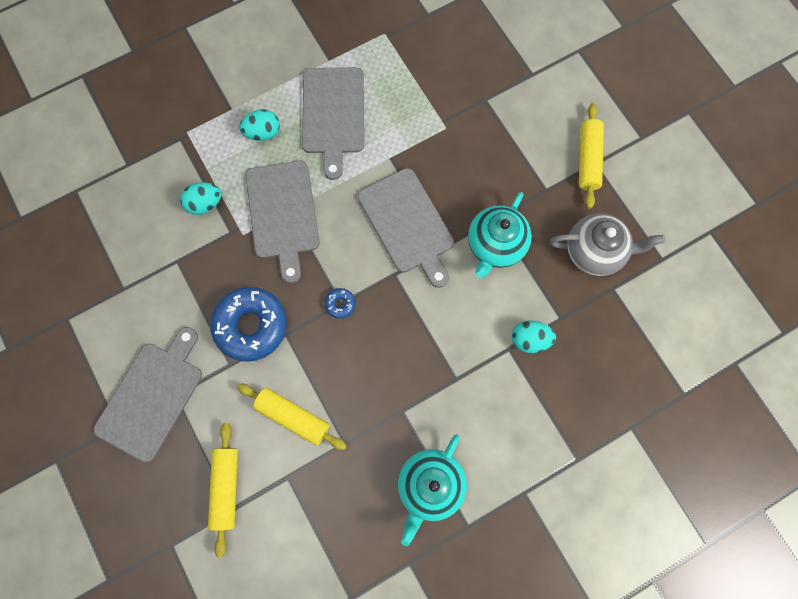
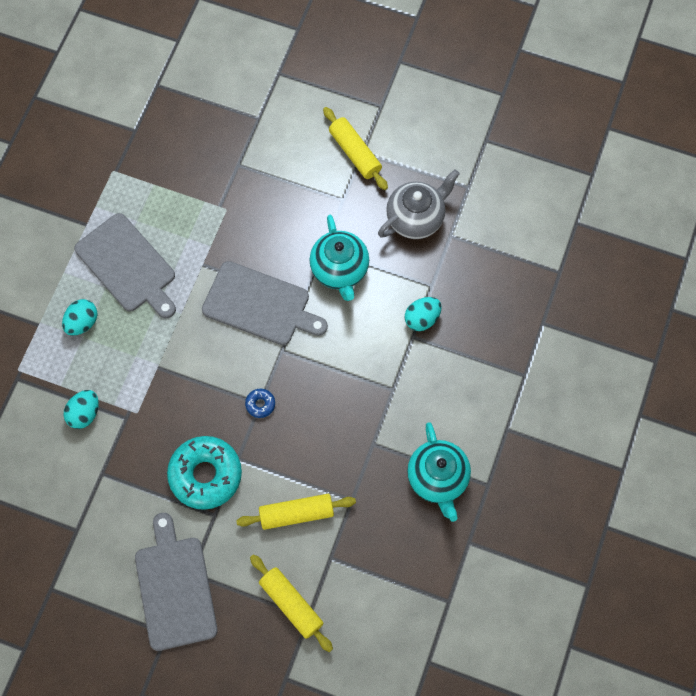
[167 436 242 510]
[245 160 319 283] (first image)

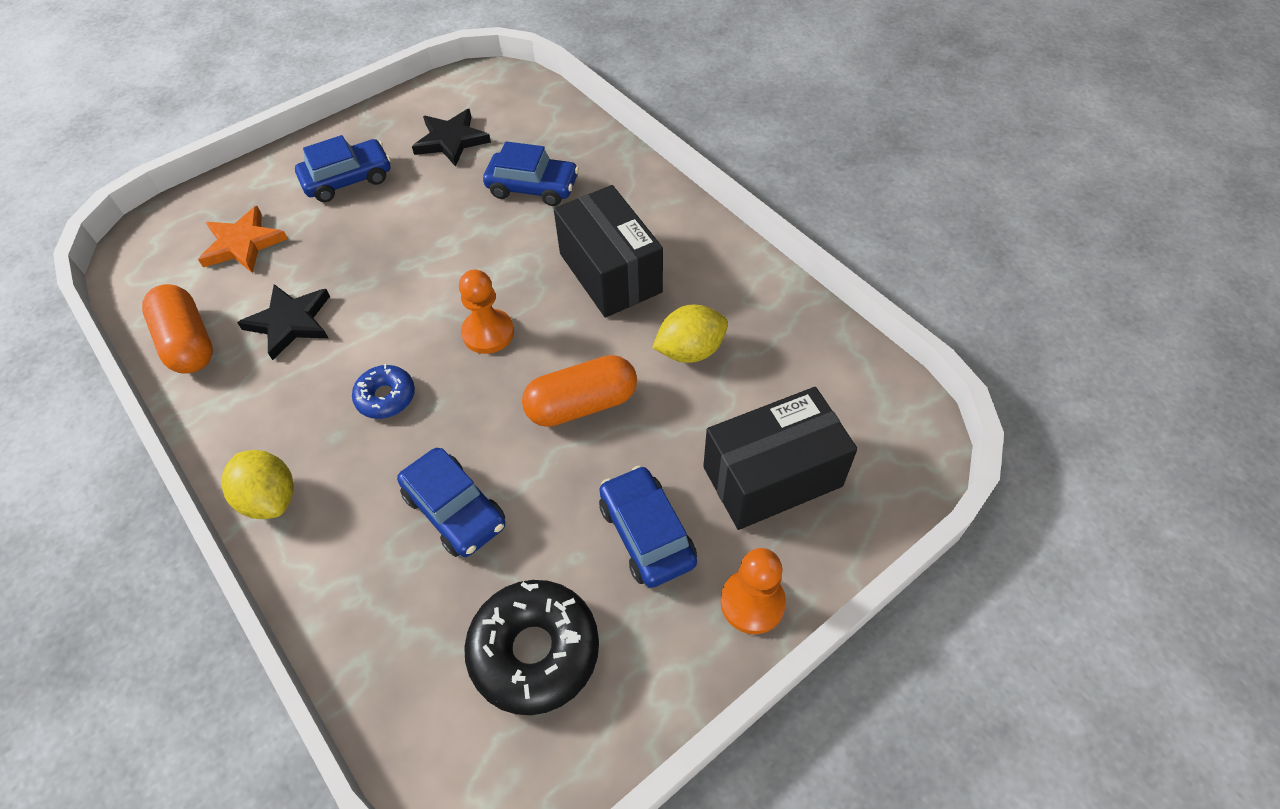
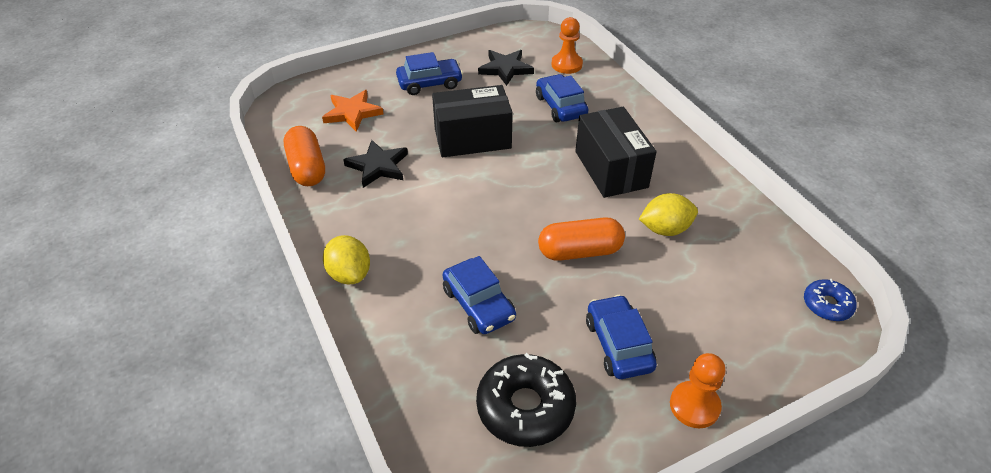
[804 279 857 321]
[551 17 583 74]
[536 74 588 122]
[432 85 513 157]

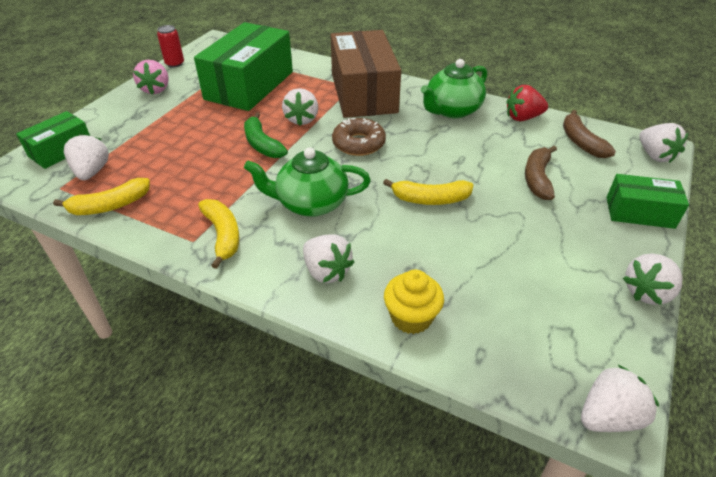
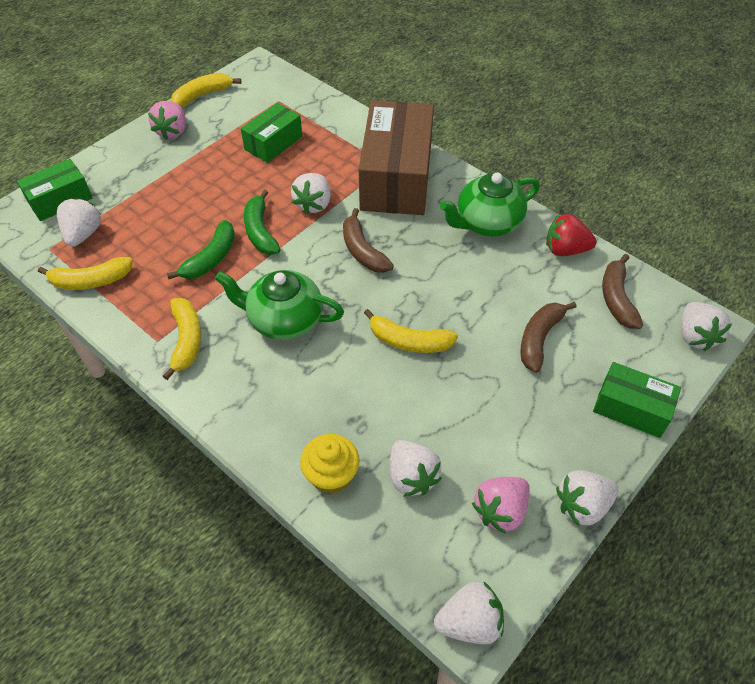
[171 73 241 107]
[241 103 302 163]
[390 440 442 497]
[343 208 394 273]
[167 220 235 279]
[472 477 530 534]

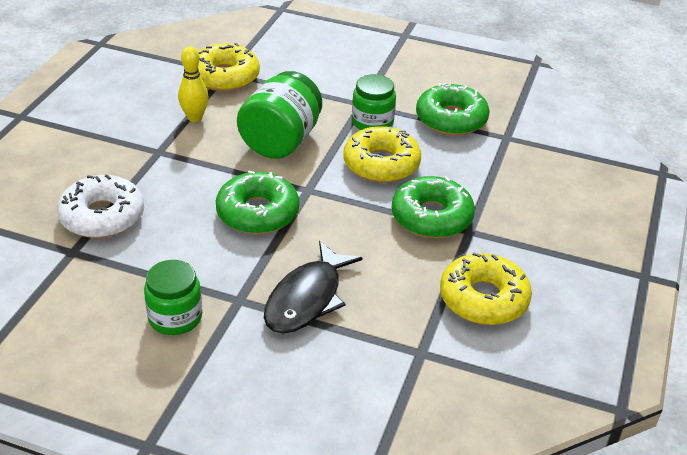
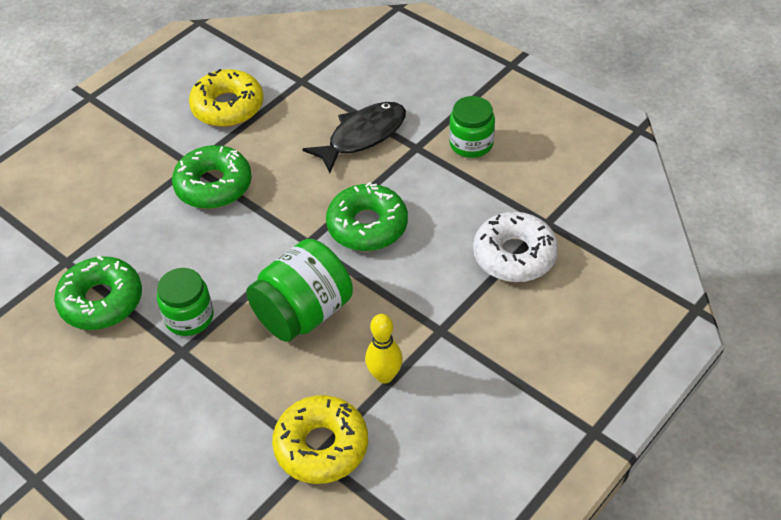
[344 126 421 183] (first image)

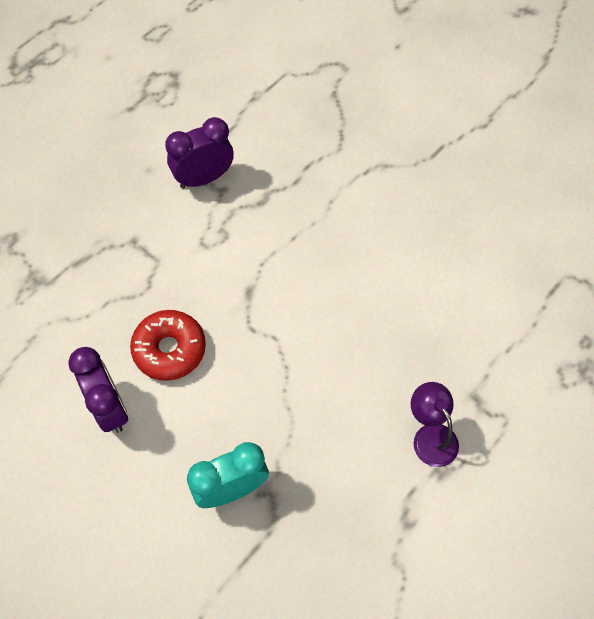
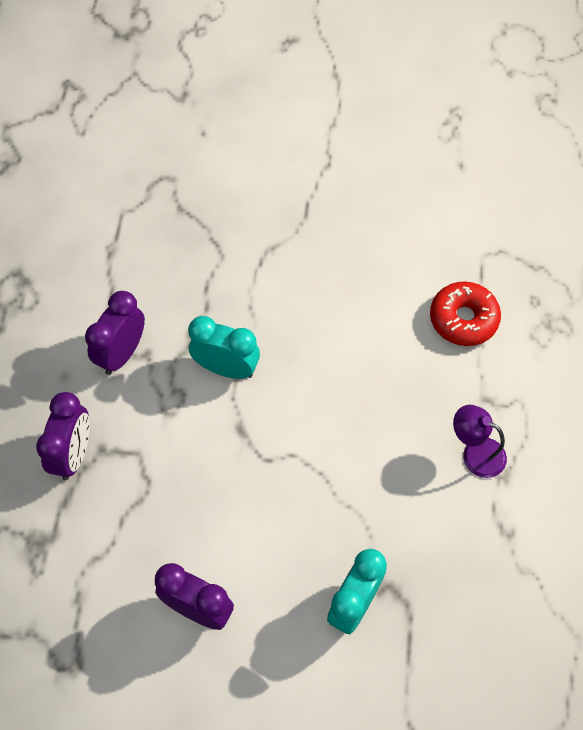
[430 281 501 346]
[36 392 90 480]
[188 316 260 379]

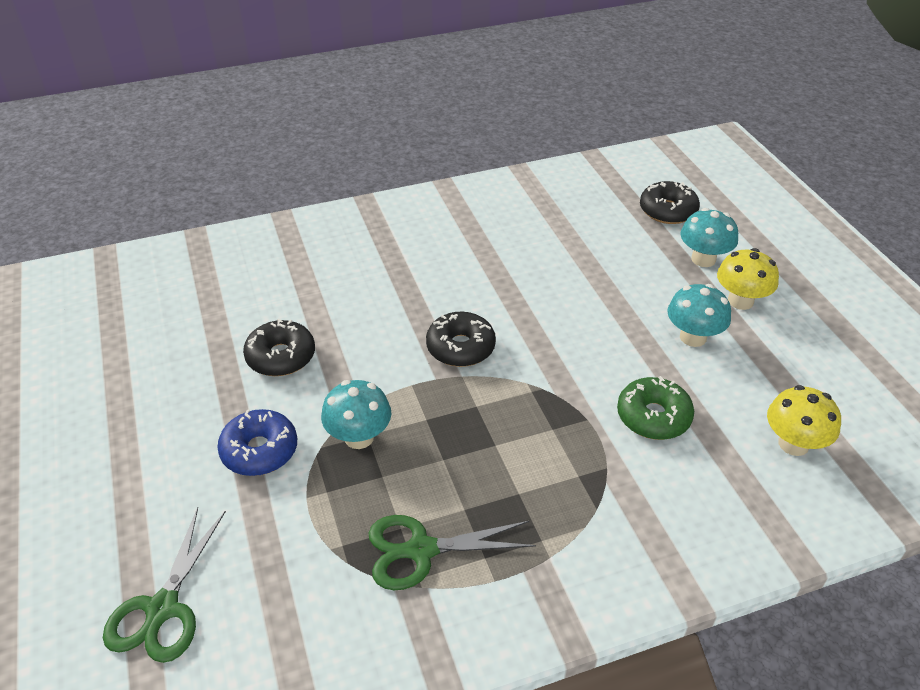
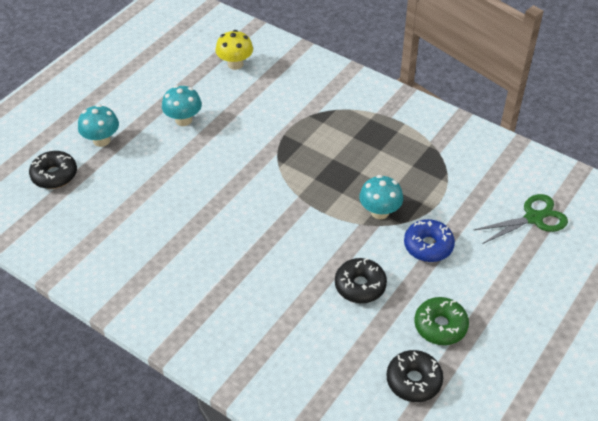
[368 515 536 590] (first image)
[386 350 443 402]
[415 297 469 345]
[717 248 779 310] (first image)

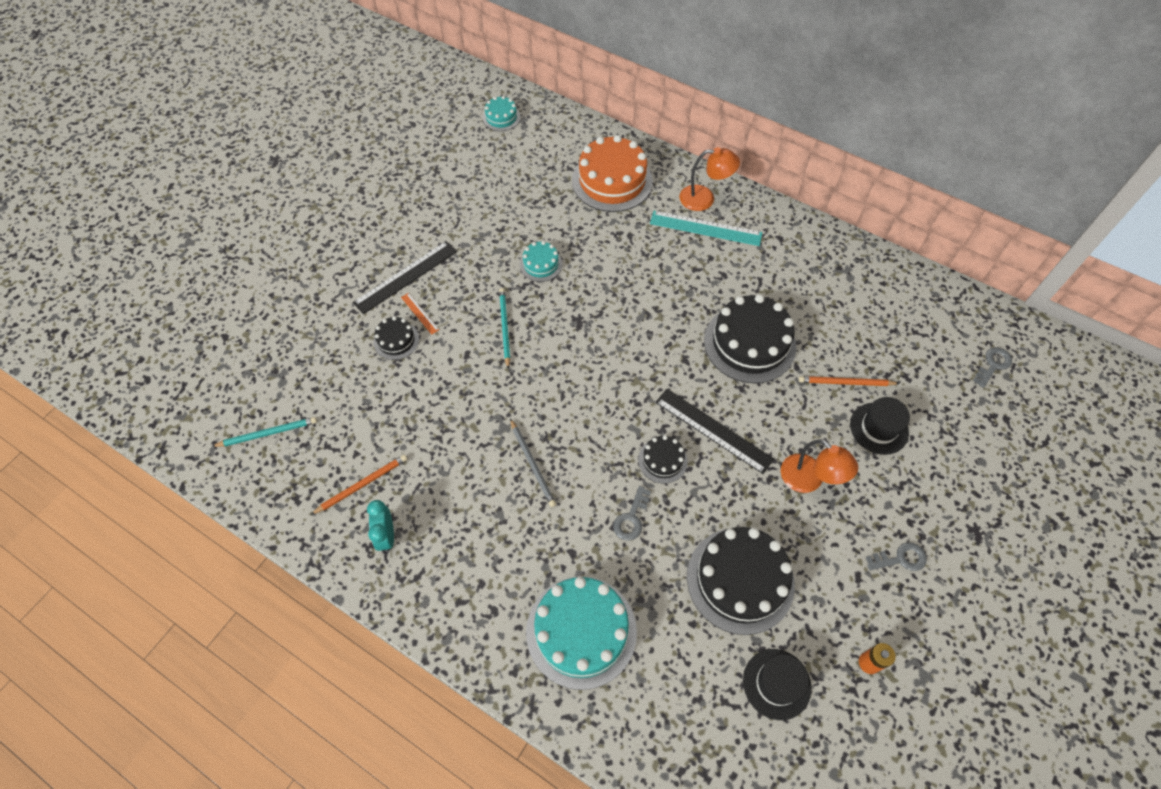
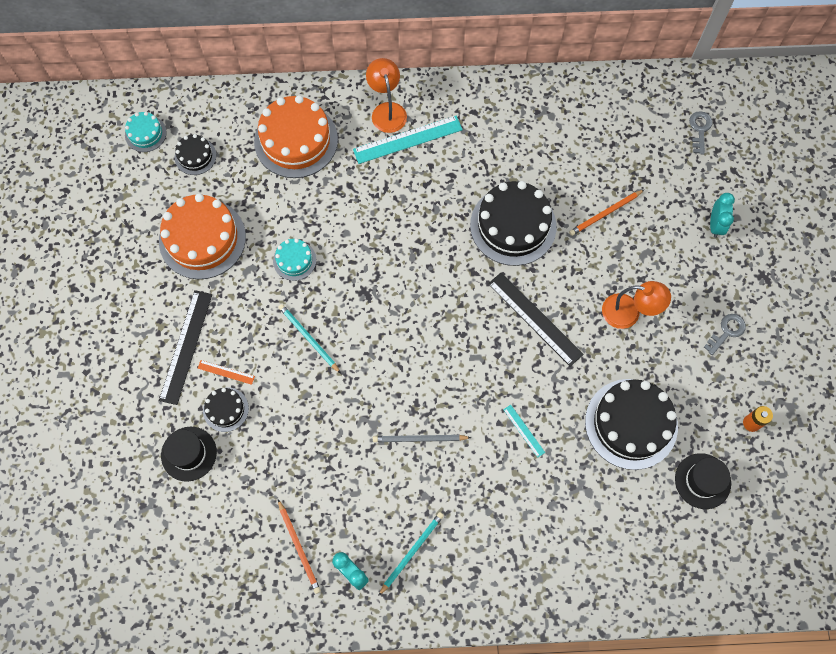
[378 512 444 596]
[278 499 321 594]
[373 435 471 442]
[526 576 637 690] (first image)
[503 405 545 458]
[175 134 217 175]
[488 272 584 367]
[366 58 407 133]
[161 427 217 482]
[159 194 246 279]
[710 193 735 238]

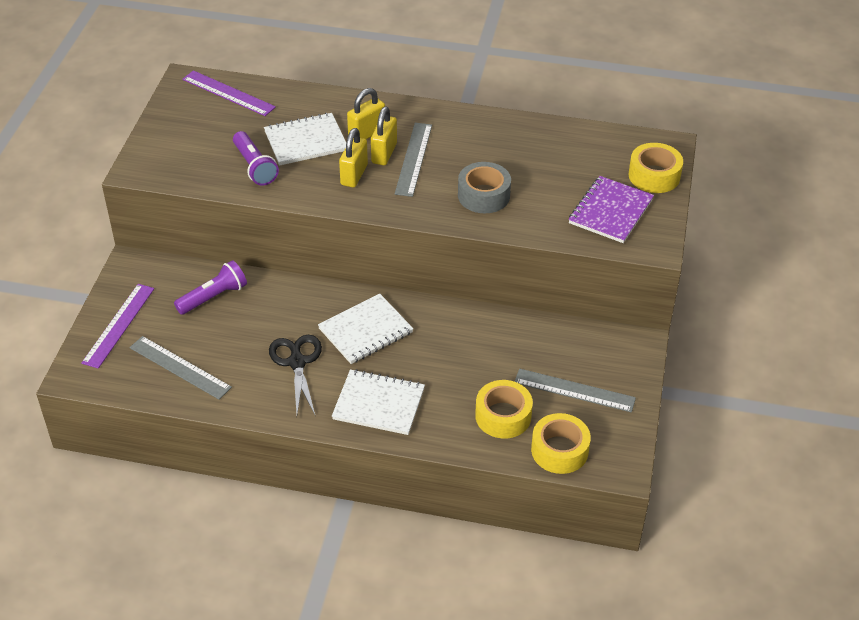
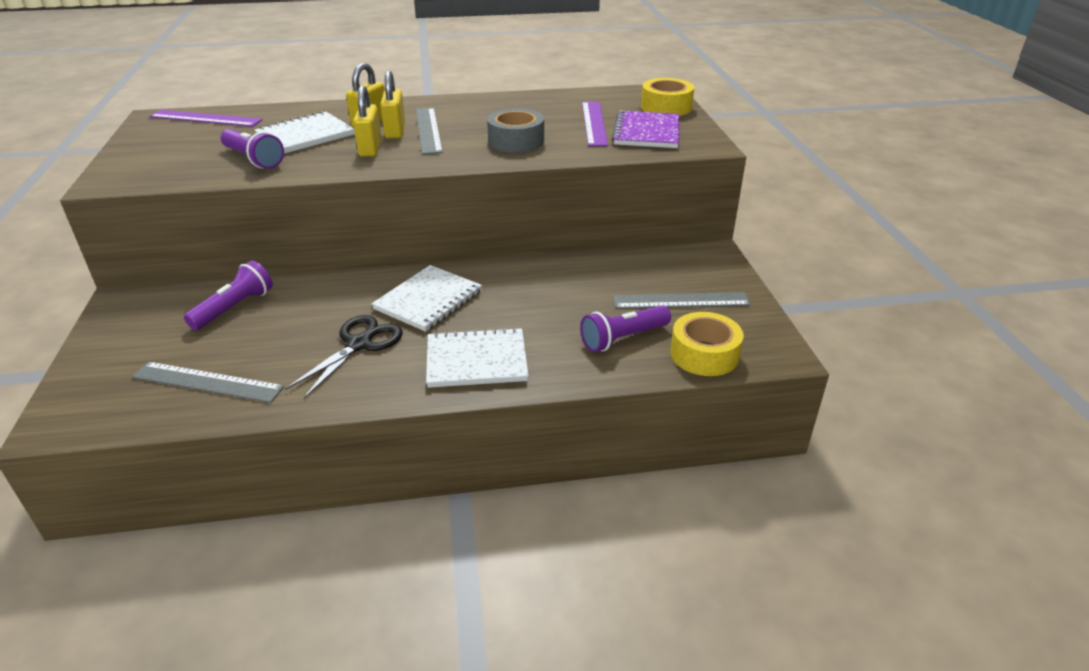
[582 102 608 146]
[285 315 403 399]
[580 305 671 352]

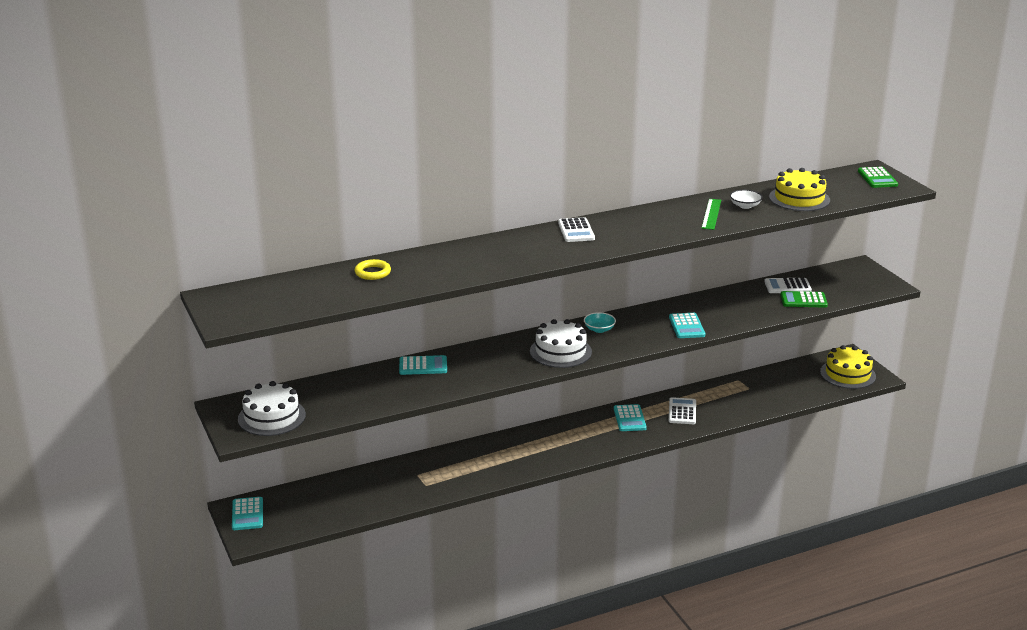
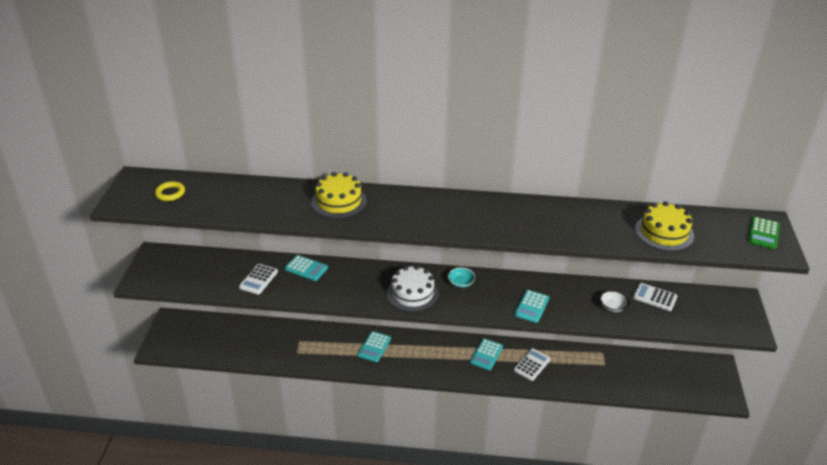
[358 331 391 362]
[238 381 306 436] (first image)
[155 181 185 201]
[239 264 278 295]
[701 199 721 230] (first image)
[600 291 629 312]
[781 291 828 308] (first image)
[312 172 367 218]

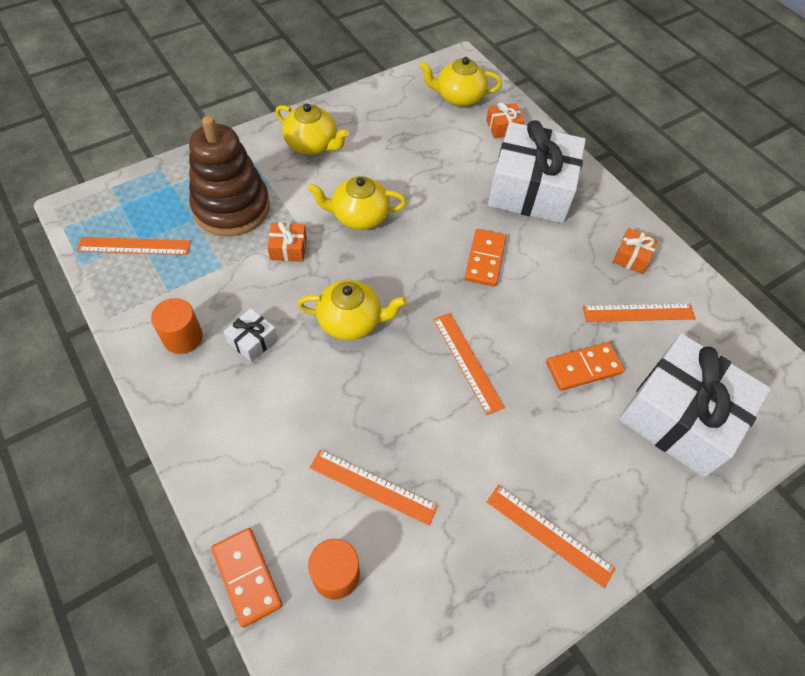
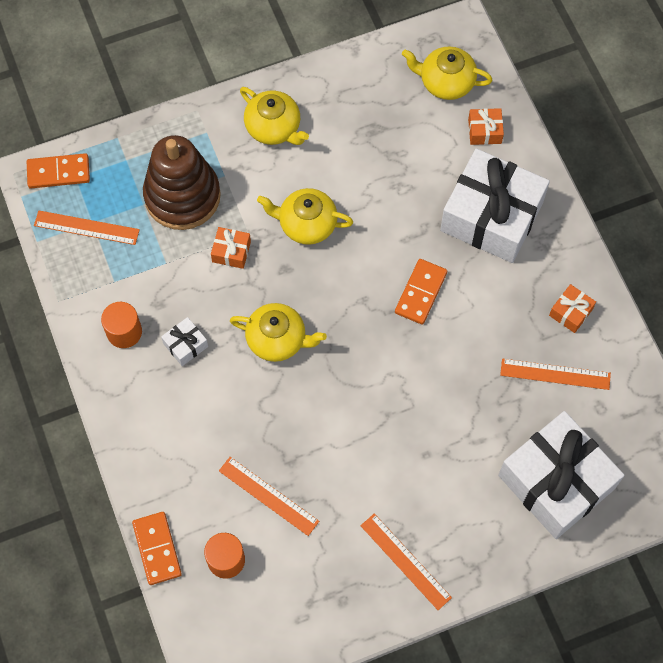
[433 313 505 415] (first image)
[27 153 90 188]

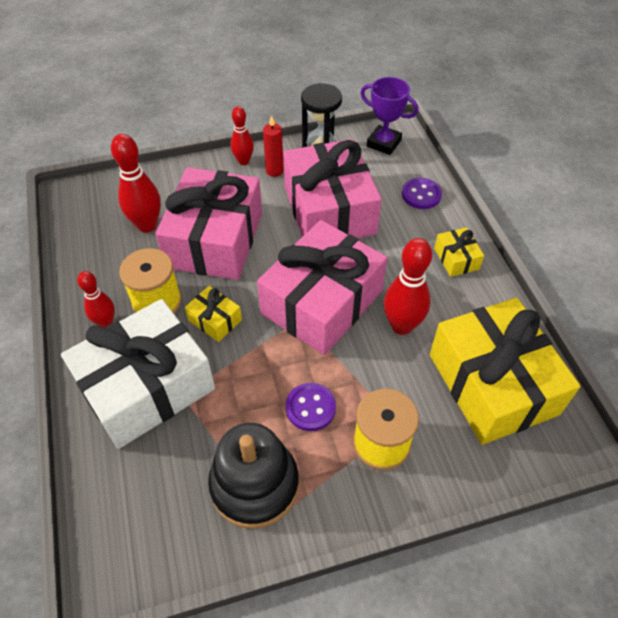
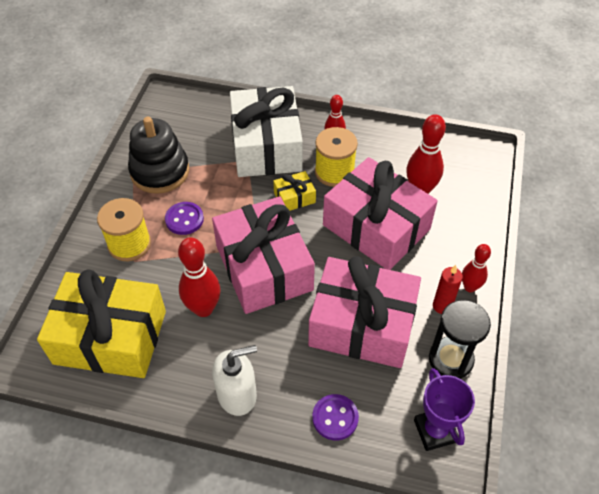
[414 368 475 451]
[212 345 257 416]

